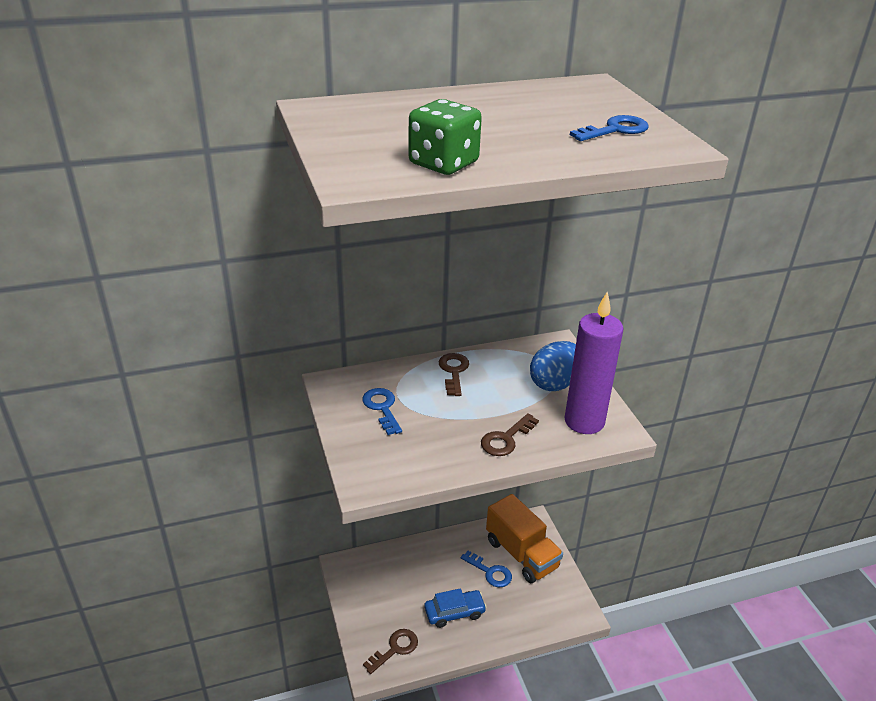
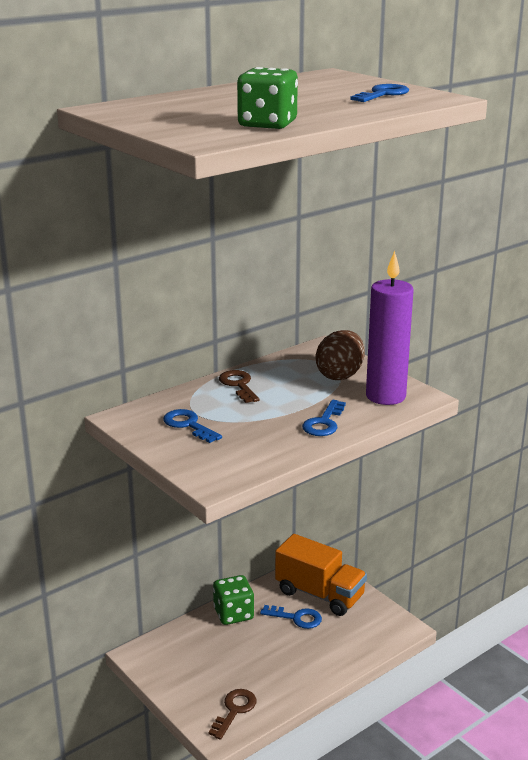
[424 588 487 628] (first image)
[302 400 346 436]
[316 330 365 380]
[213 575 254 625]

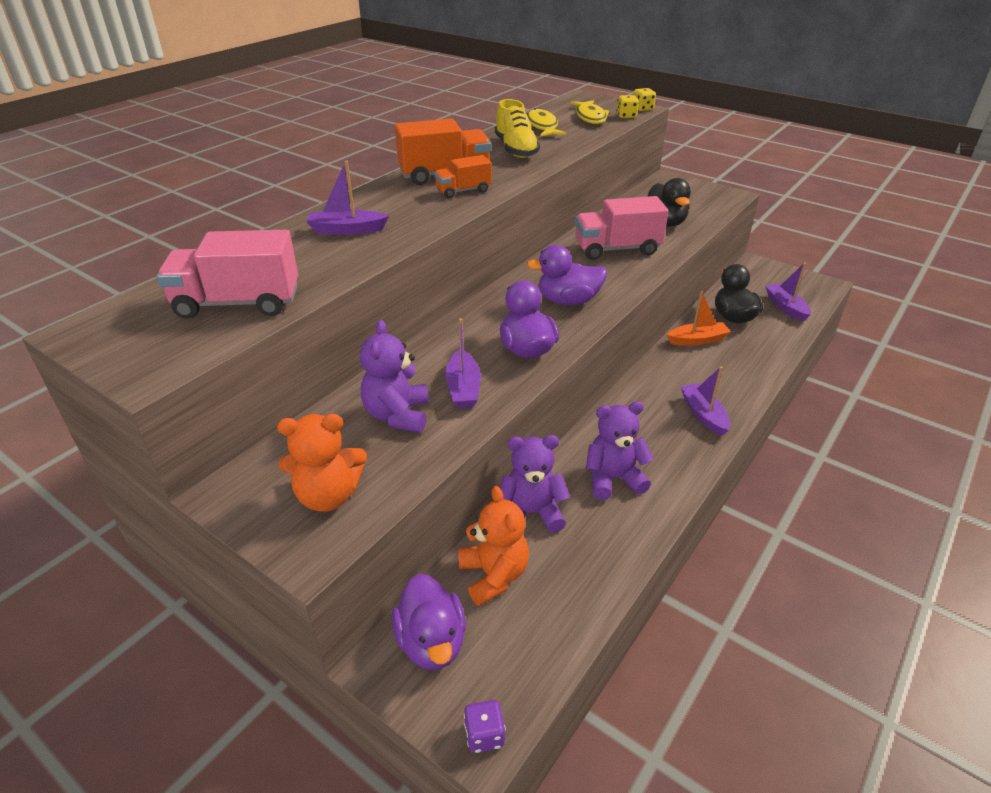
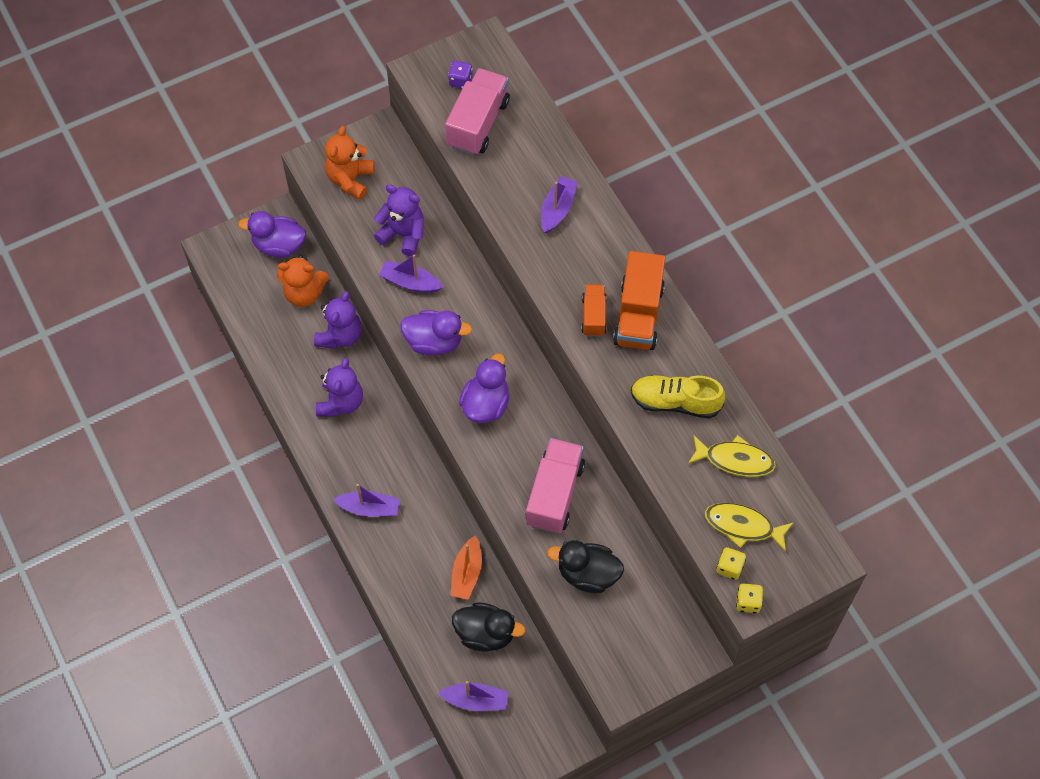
[448 61 473 89]

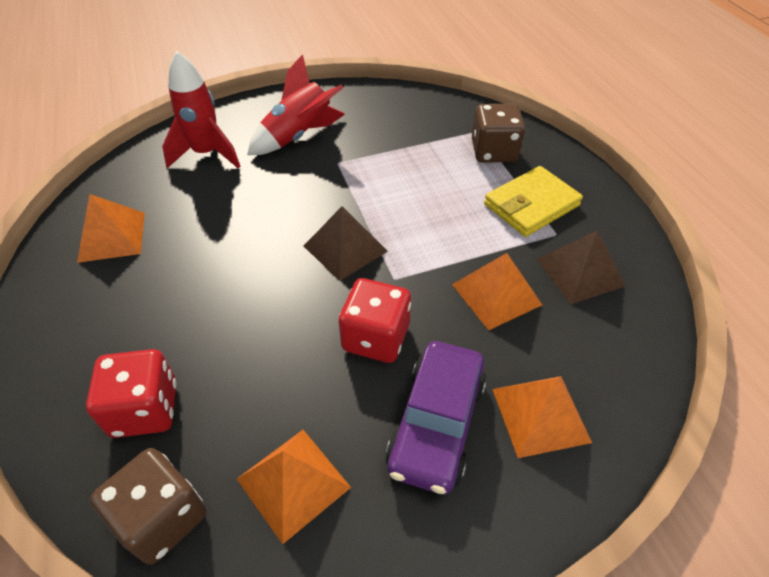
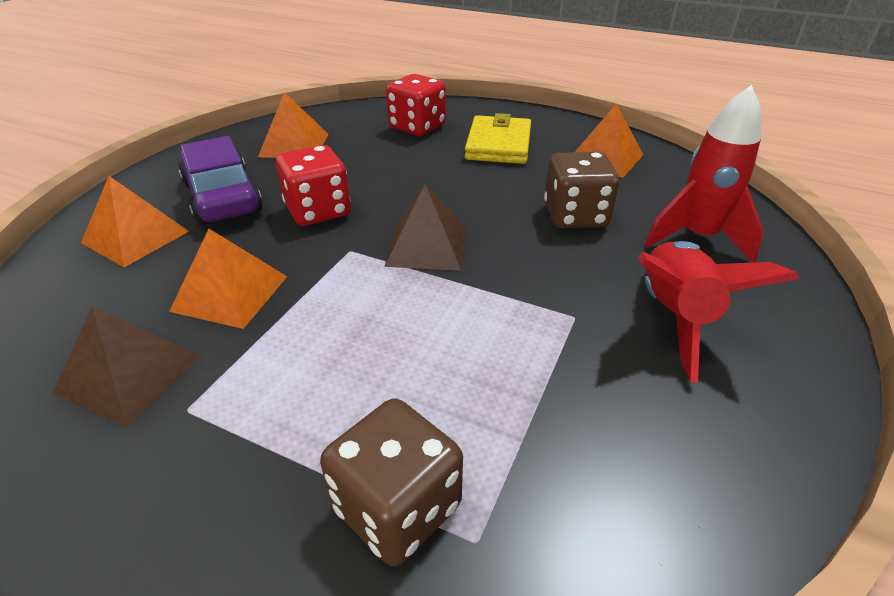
[544 152 619 229]
[465 113 531 164]

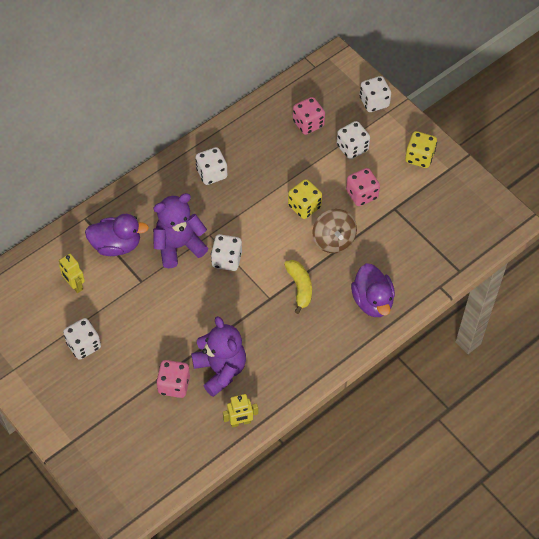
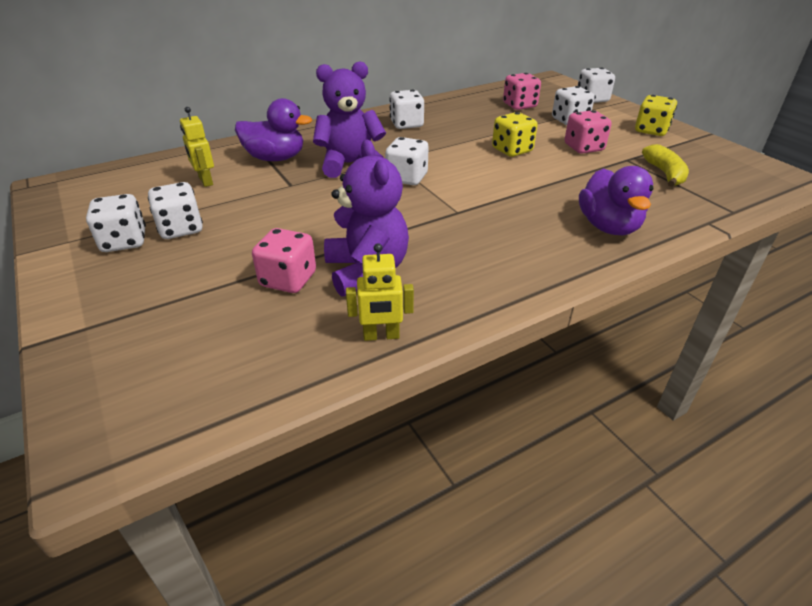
[642 144 689 187]
[312 209 357 253] (first image)
[86 194 146 252]

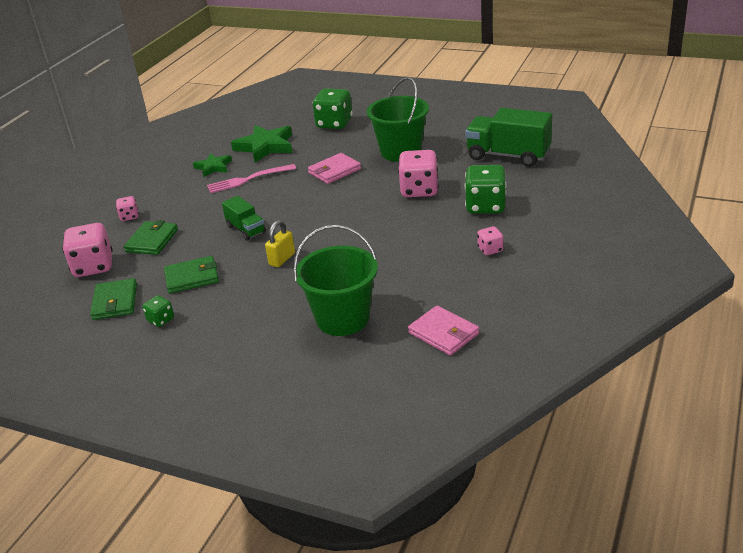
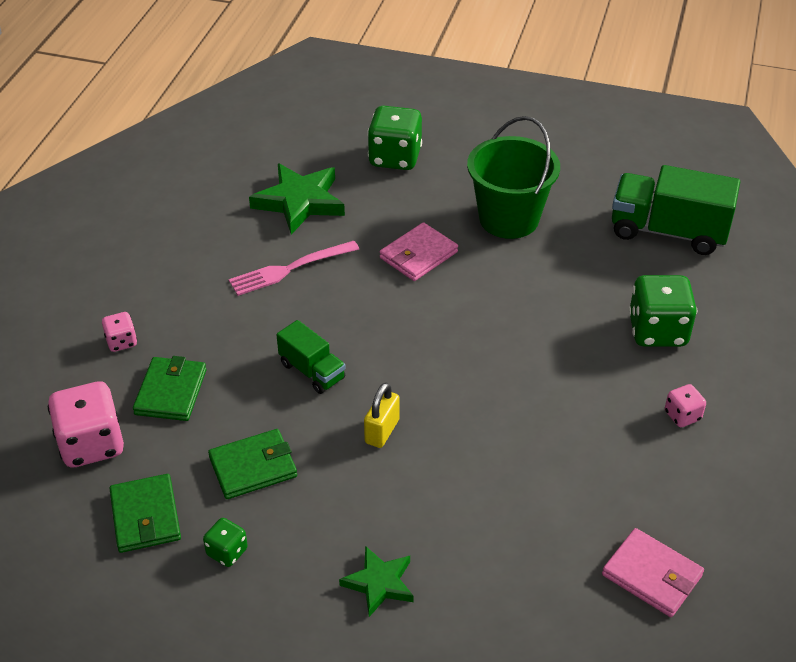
[339 546 414 617]
[293 225 378 336] (first image)
[398 150 439 197] (first image)

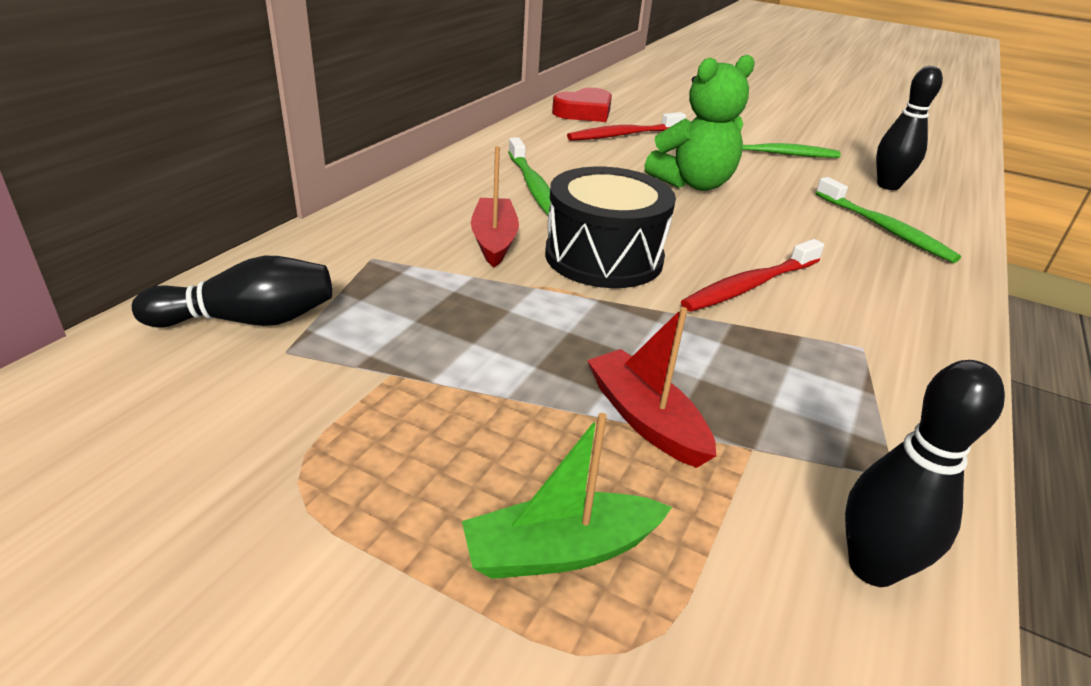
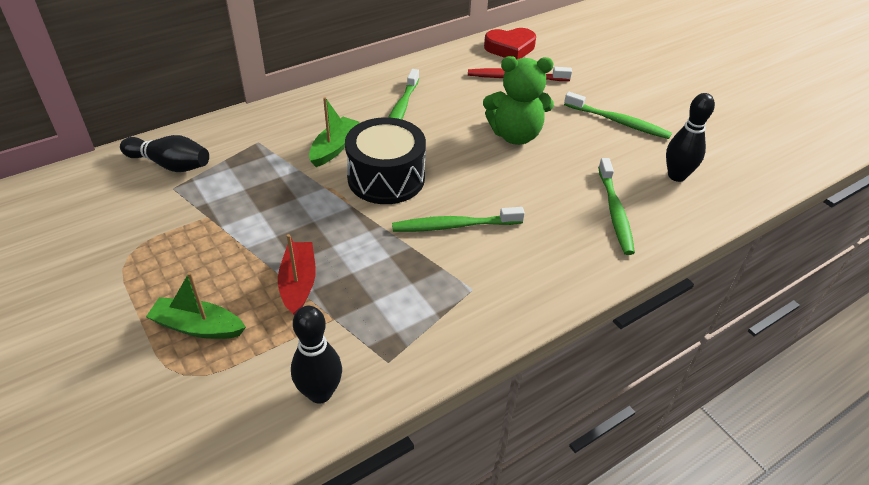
[309 97 359 167]
[392 207 525 232]

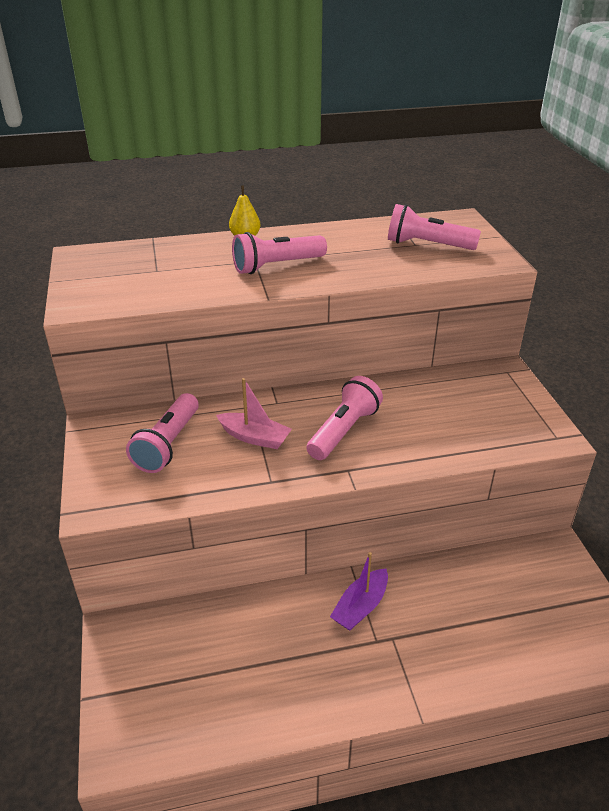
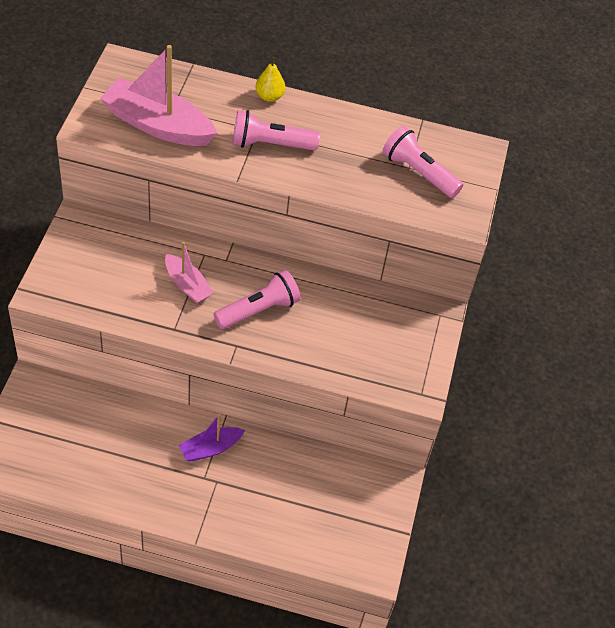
[126 393 199 473] (first image)
[100 45 217 146]

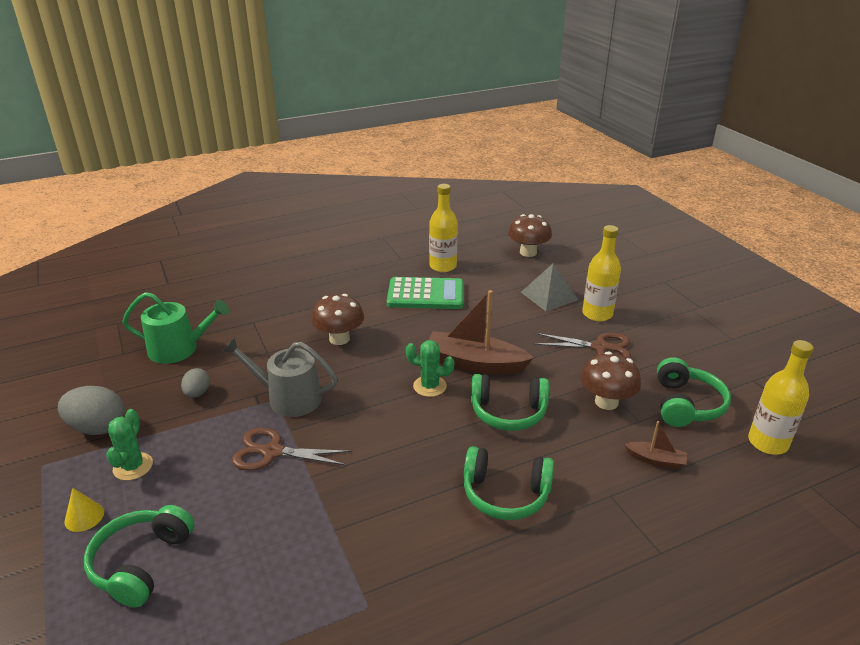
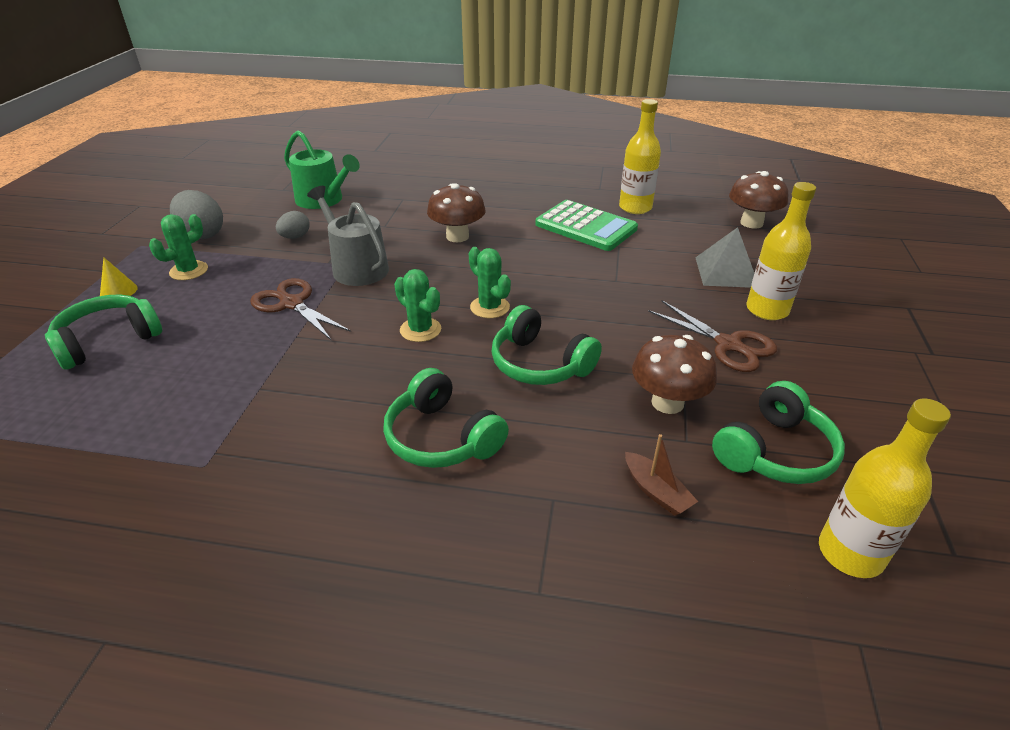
[428 290 534 374] (first image)
[394 269 441 342]

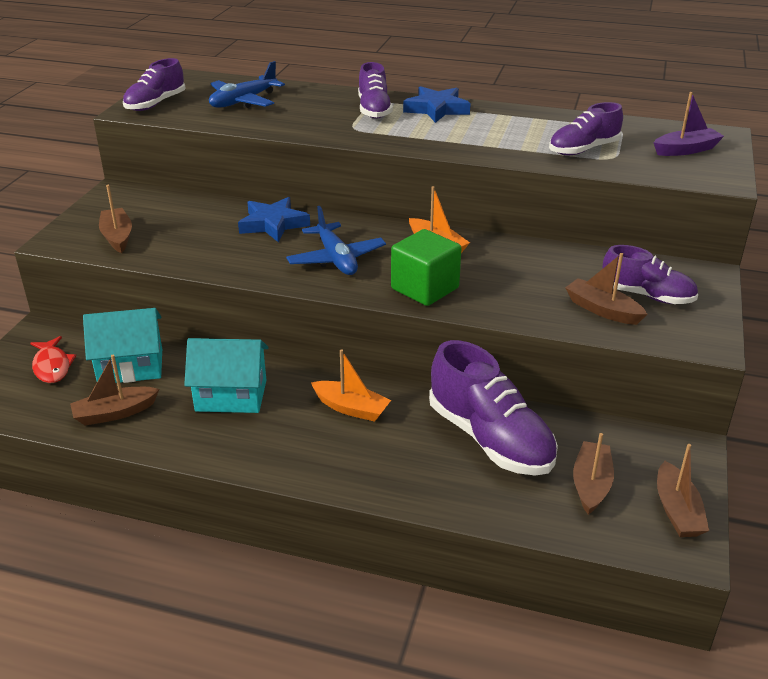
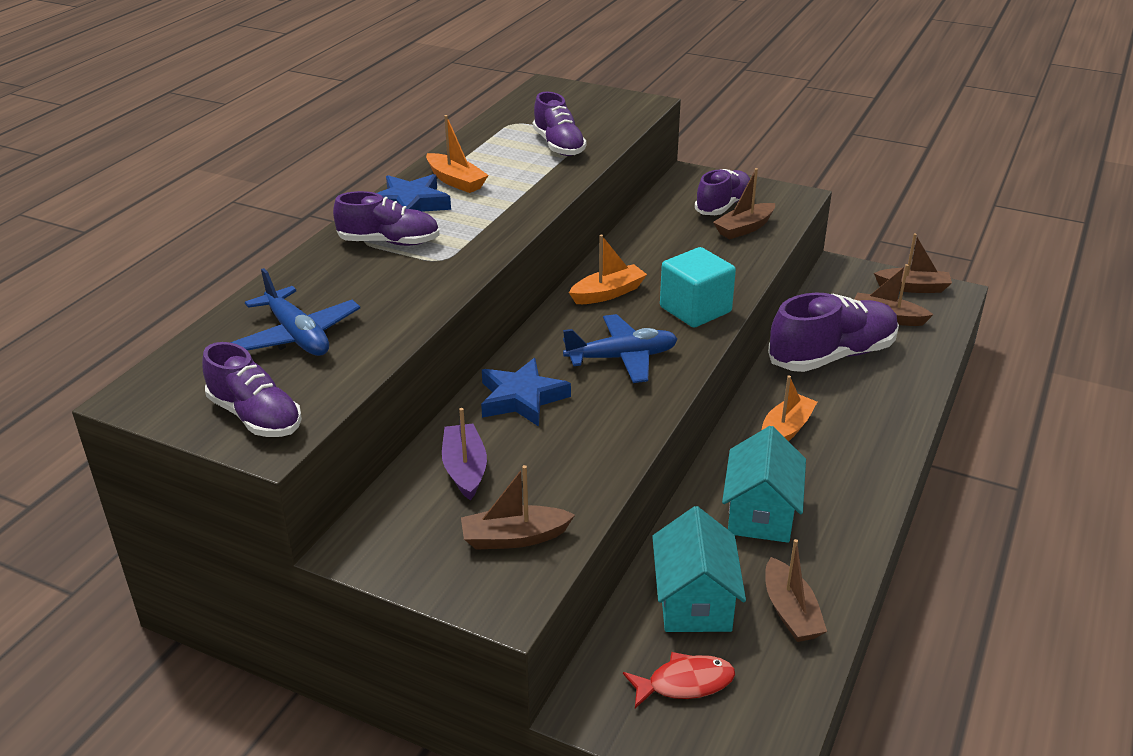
[660 247 736 327]
[442 408 487 501]
[426 115 489 193]

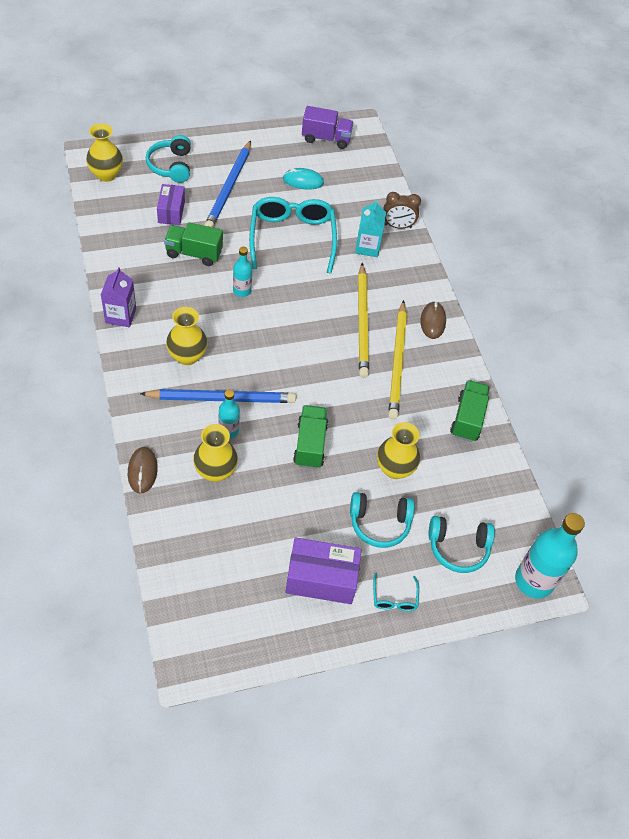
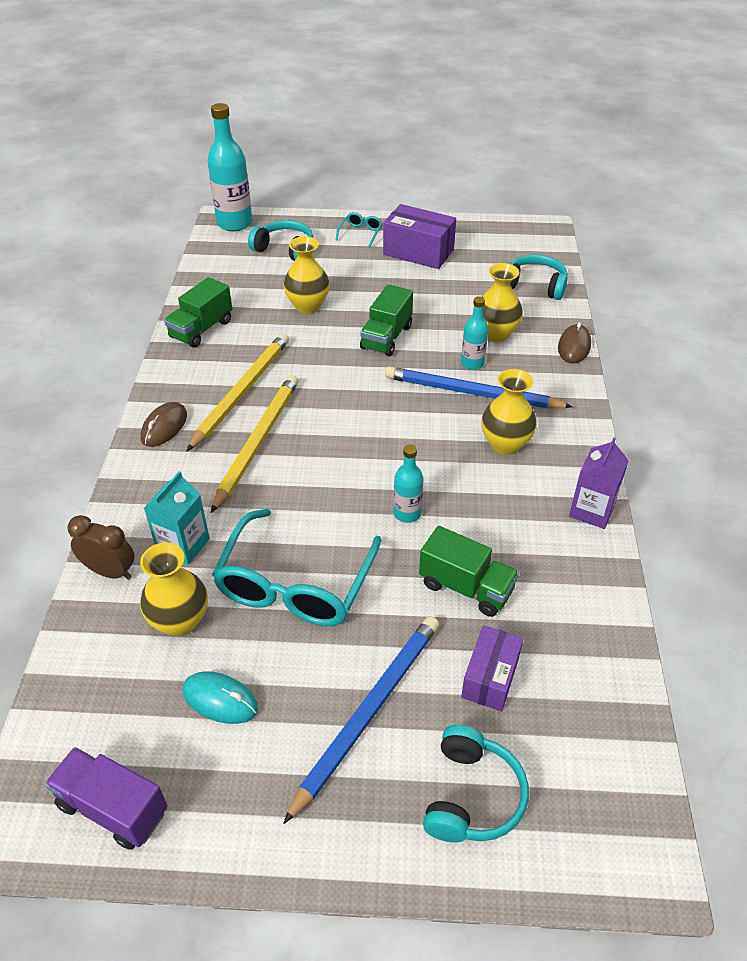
[140 543 208 636]
[507 254 568 300]

